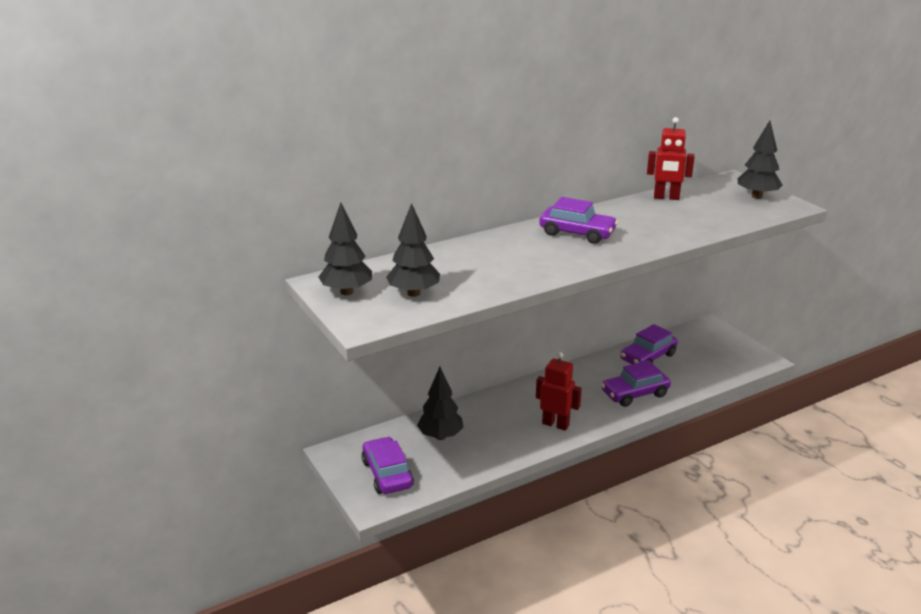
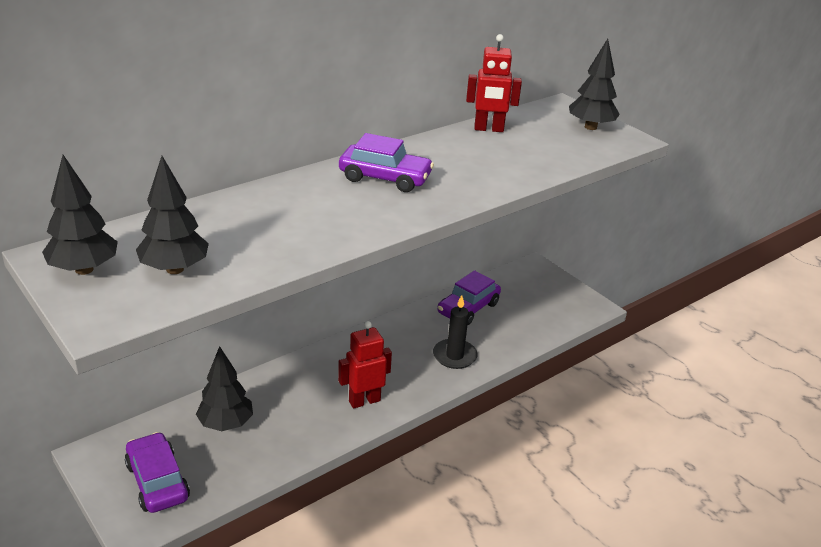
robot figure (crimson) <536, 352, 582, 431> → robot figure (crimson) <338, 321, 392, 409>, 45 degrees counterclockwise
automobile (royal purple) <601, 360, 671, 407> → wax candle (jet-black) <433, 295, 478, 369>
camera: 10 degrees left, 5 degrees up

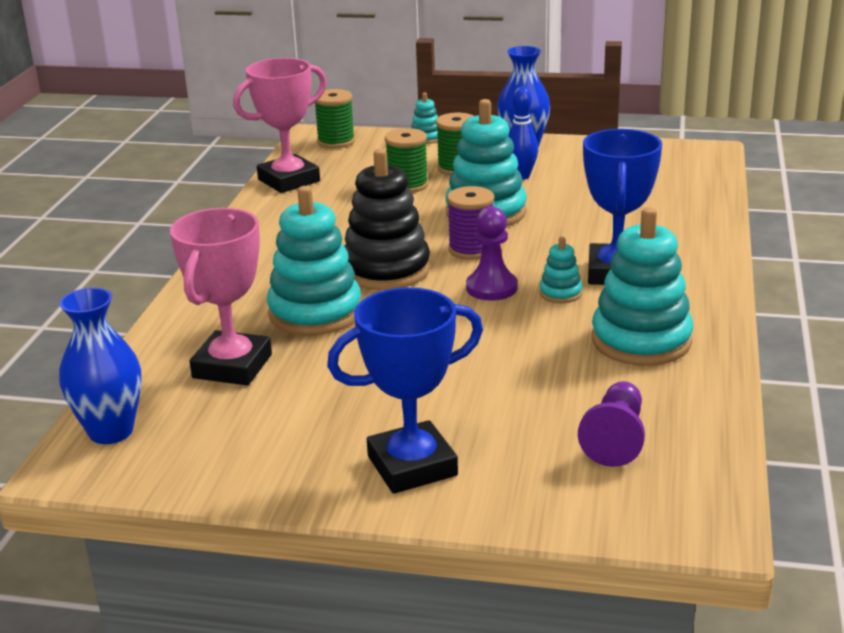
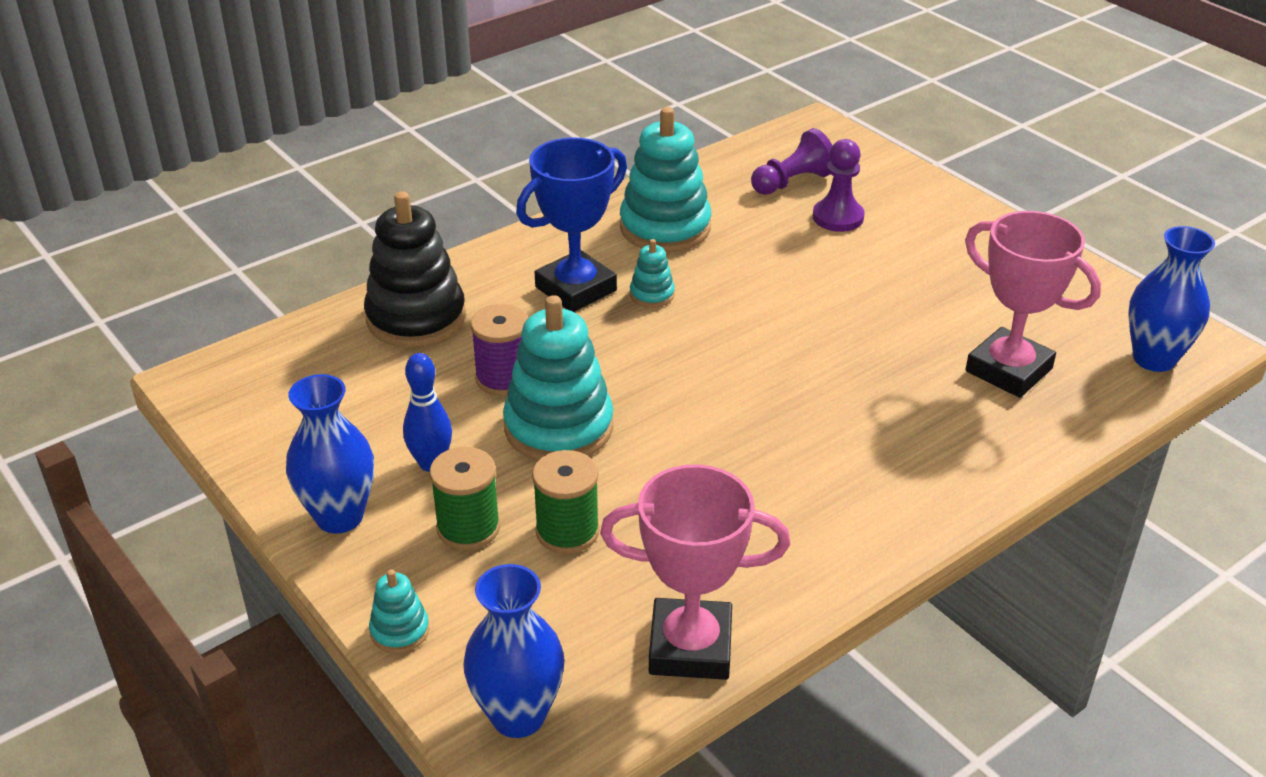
stacking rings (jet-black) <345, 149, 431, 290> → stacking rings (jet-black) <364, 191, 466, 347>, move
bobbin (leaf-green) <315, 89, 355, 149> → tall vase (cobalt) <463, 564, 565, 738>
bobbin (royal purple) <447, 186, 494, 260> → bobbin (royal purple) <470, 304, 528, 396>, move
chess pawn (royal purple) <466, 207, 518, 301> → chess pawn (royal purple) <813, 139, 865, 232>, move
prize cup (rosy) <170, 208, 272, 385> → prize cup (rosy) <965, 211, 1101, 398>, 75 degrees clockwise
stacking rings (turquoise) <267, 186, 361, 335> → -
prize cup (cobalt) <327, 287, 483, 494> → -
camera: 140 degrees left, 10 degrees up

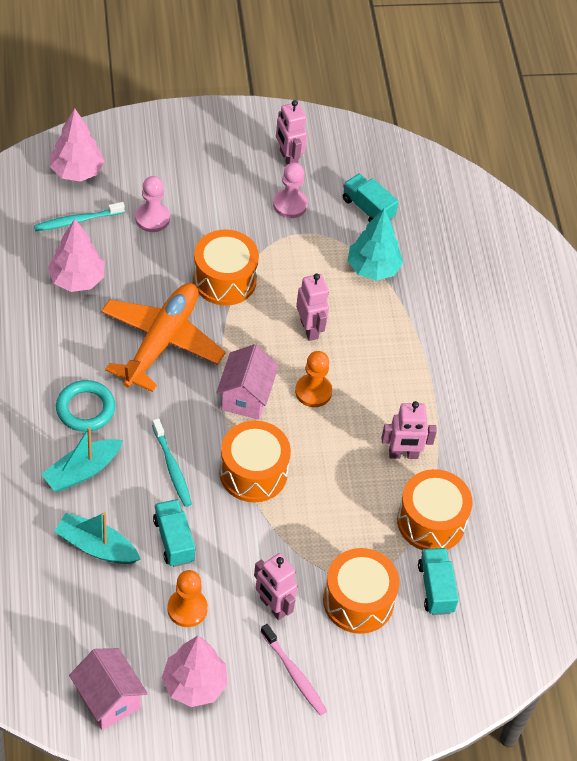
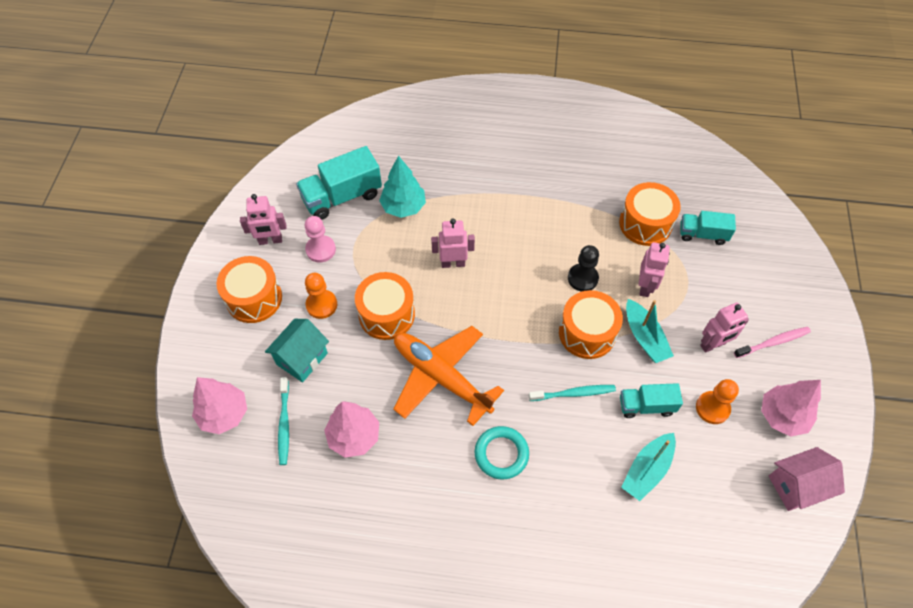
snare drum (bright orange) <323, 548, 400, 634> → snare drum (bright orange) <216, 256, 282, 323>, move
chess pawn (rosy) <135, 176, 170, 232> → toy house (turquoise) <265, 319, 329, 382>
toy truck (turquoise) <343, 174, 398, 222> → toy truck (turquoise) <296, 146, 382, 220>, x1.64
chess pawn (bright orange) <295, 351, 332, 407> → chess pawn (bright orange) <305, 273, 337, 319>, move
- → chess pawn (jet-black) <568, 245, 599, 292>
toy boat (turquoise) <41, 427, 123, 492> → toy boat (turquoise) <626, 299, 674, 363>, move
robot figure (rosy) <381, 401, 437, 459> → robot figure (rosy) <639, 242, 670, 297>, move
toy house (rosy) <216, 344, 279, 420> → -
camera: 70 degrees left, 5 degrees up

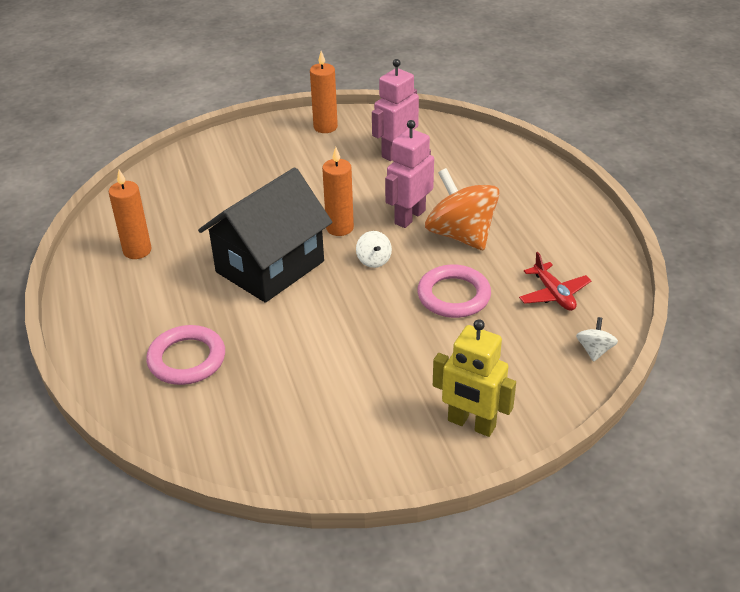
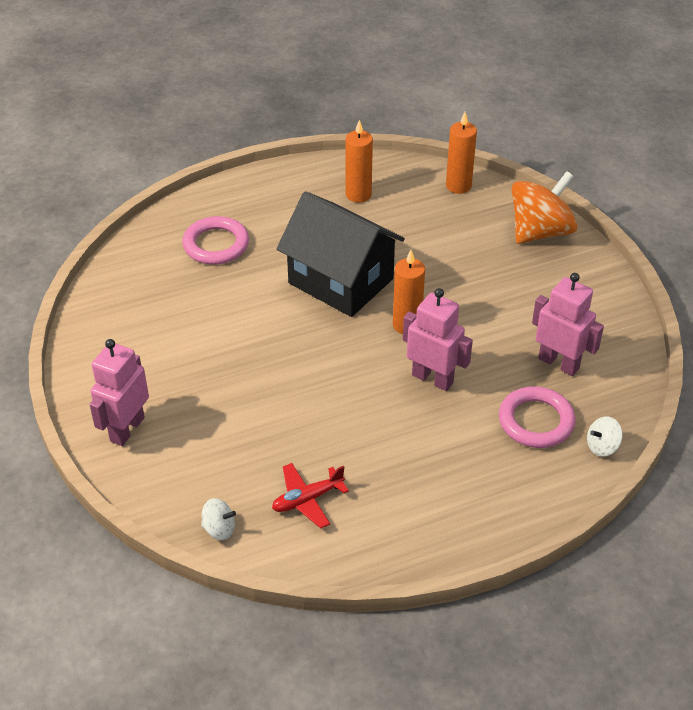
robot figure (yellow) <433, 319, 516, 437> → robot figure (rosy) <90, 339, 149, 446>
wax candle (bright orange) <310, 51, 338, 133> → wax candle (bright orange) <446, 112, 477, 194>, move
torus (rosy) <417, 265, 491, 318> → torus (rosy) <499, 386, 576, 448>, move
spinning top (bright orange) <425, 168, 500, 251> → spinning top (bright orange) <512, 171, 577, 244>, move
spinning top (snow-white) <356, 231, 392, 268> → spinning top (snow-white) <587, 416, 623, 457>, move
camera: 85 degrees right, 5 degrees up

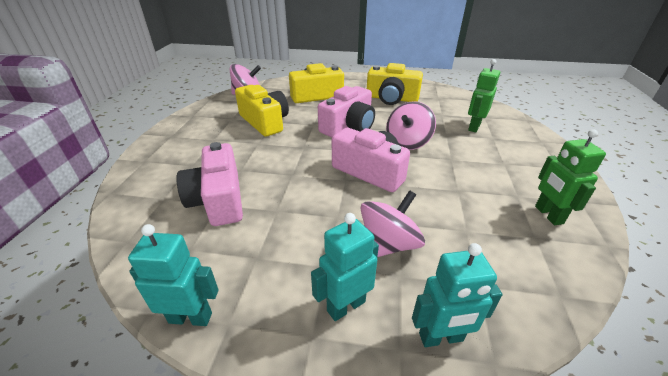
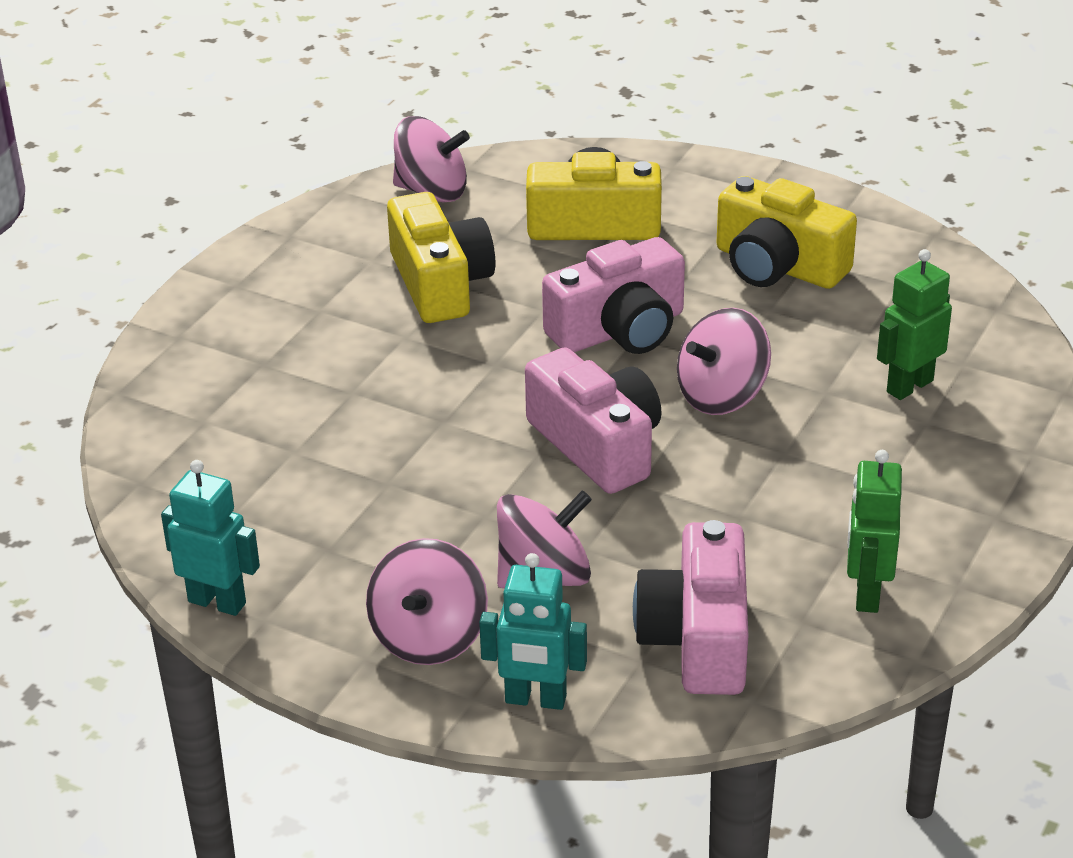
robot figure (turquoise) <311, 213, 379, 321> → spinning top (rosy) <366, 538, 488, 665>
camera (rosy) <176, 142, 243, 226> → camera (rosy) <633, 520, 749, 695>, move
camera: 20 degrees right, 0 degrees up

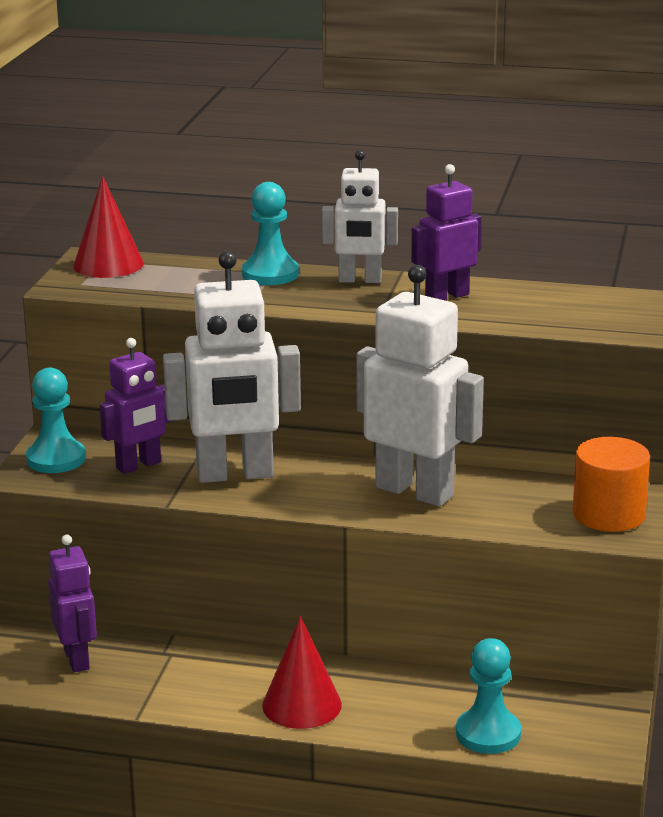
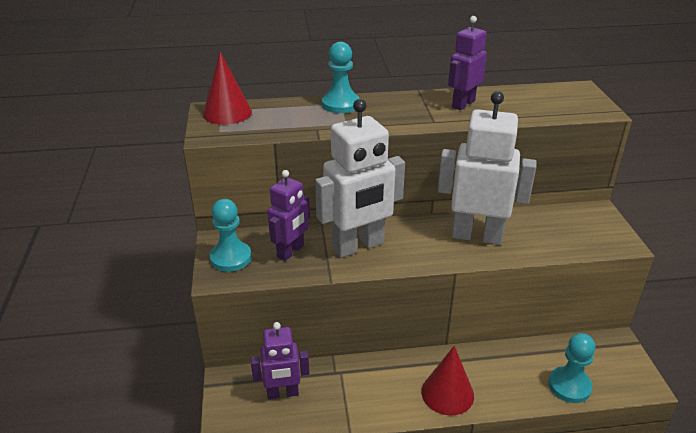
robot figure (royal purple) <48, 535, 97, 672> → robot figure (royal purple) <251, 322, 309, 399>, 120 degrees clockwise
robot figure (snow-white) <322, 150, 398, 283> → -
cylinder shape (bright orange) <573, 437, 650, 532> → -
camera: 20 degrees left, 10 degrees up

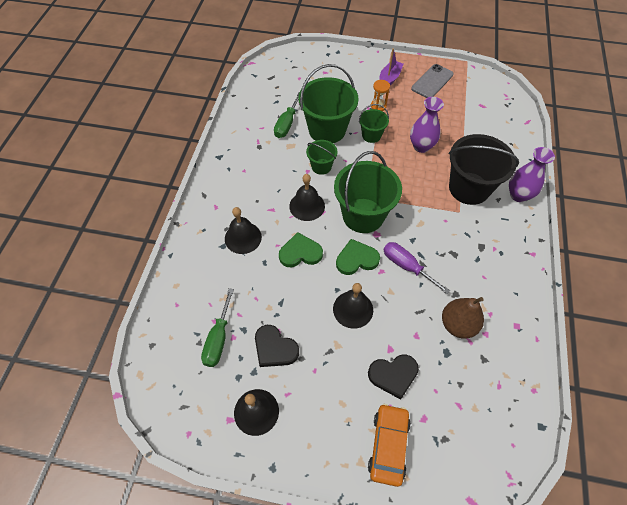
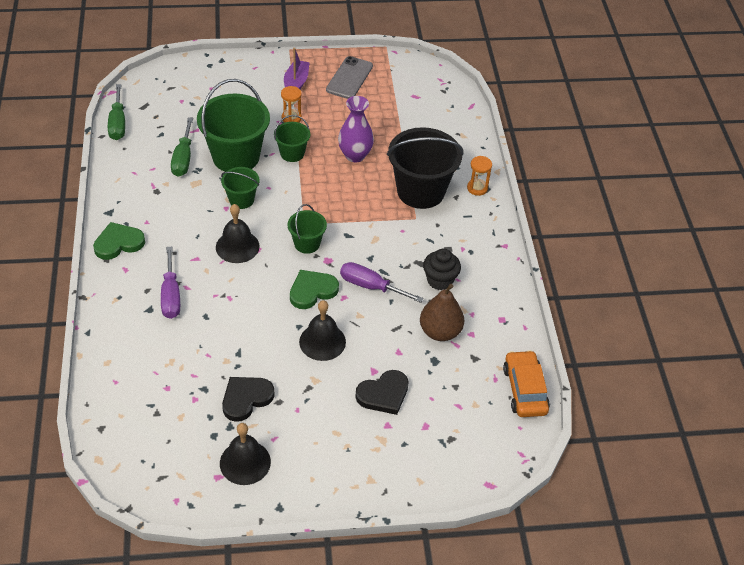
love heart (leaf-green) <279, 232, 323, 267> → love heart (leaf-green) <93, 222, 145, 260>, move
screwdriver (leaf-green) <201, 288, 234, 367> → screwdriver (leaf-green) <108, 84, 125, 140>, move
hand bell (jet-black) <225, 207, 262, 254> → screwdriver (royal purple) <161, 247, 180, 319>
love heart (jet-black) <255, 325, 299, 367> → love heart (jet-black) <222, 377, 275, 422>, 120 degrees clockwise
pail (leaf-green) <334, 151, 402, 233> → pail (leaf-green) <288, 204, 327, 254>, x0.51
- → cupcake (jet-black) <423, 249, 461, 290>
tall vase (royal purple) <509, 147, 555, 202> → sandglass (bright orange) <467, 156, 492, 196>
automobile (bright orange) <368, 404, 411, 487> → automobile (bright orange) <503, 350, 550, 417>, move
camera: 20 degrees left, 10 degrees down

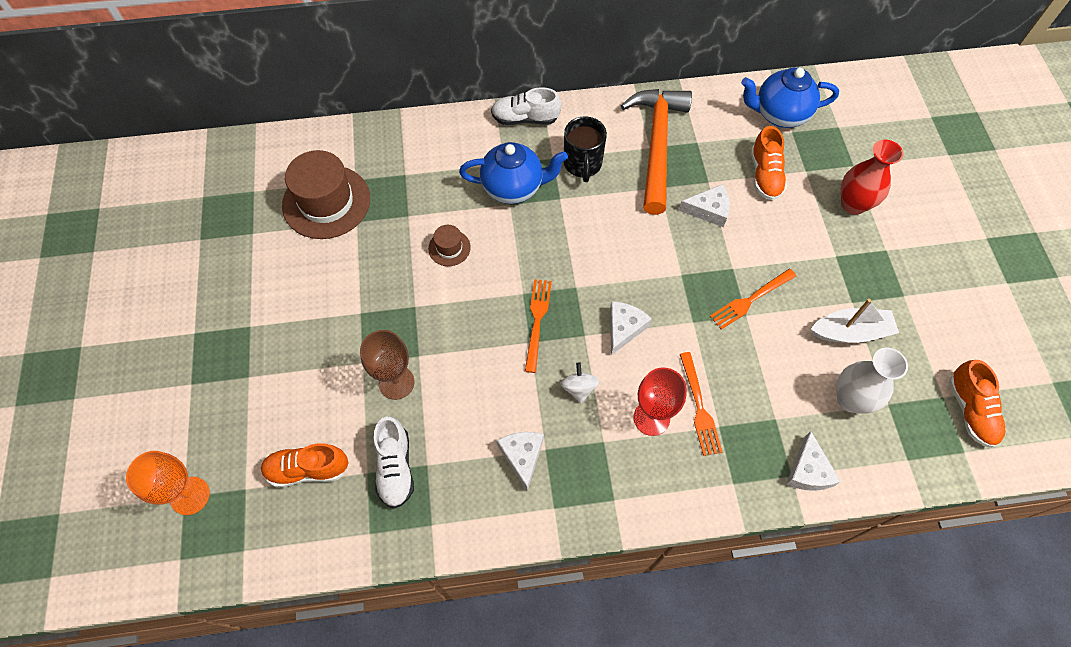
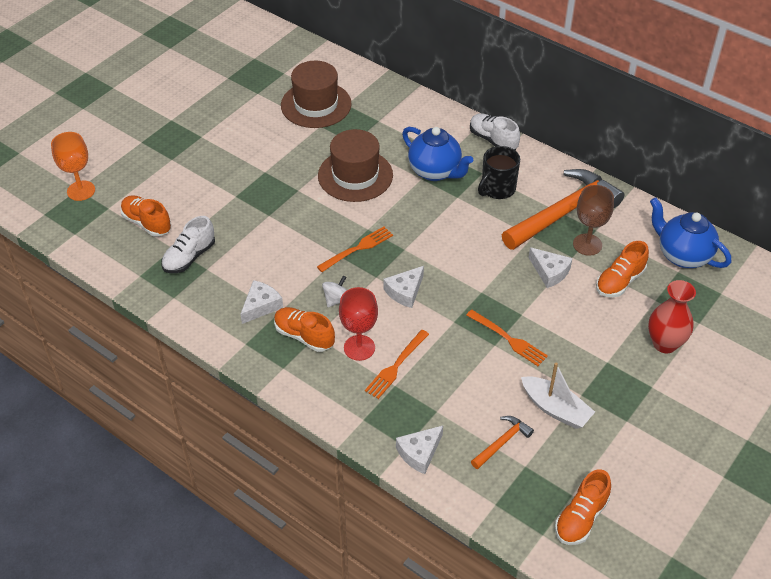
- → shoe (bright orange) <274, 307, 335, 352>
tall hat (russet) <428, 225, 471, 266> → tall hat (russet) <318, 129, 393, 202>, x2.14
piece of cheese (snow-white) <610, 301, 652, 355> → piece of cheese (snow-white) <383, 266, 424, 308>, 150 degrees clockwise
dinner fork (bright orange) <710, 269, 796, 330> → dinner fork (bright orange) <466, 310, 548, 366>, 150 degrees counterclockwise
tall vase (snow-white) <836, 348, 908, 414> → claw hammer (bright orange) <471, 416, 534, 469>
goblet (russet) <360, 330, 414, 400> → goblet (russet) <573, 185, 614, 256>, move
camera: 45 degrees right, 15 degrees down

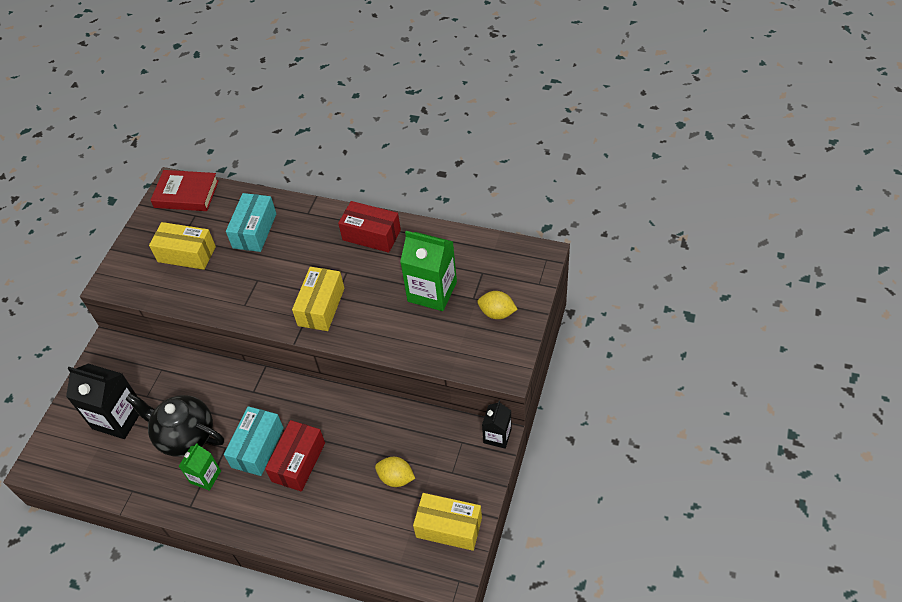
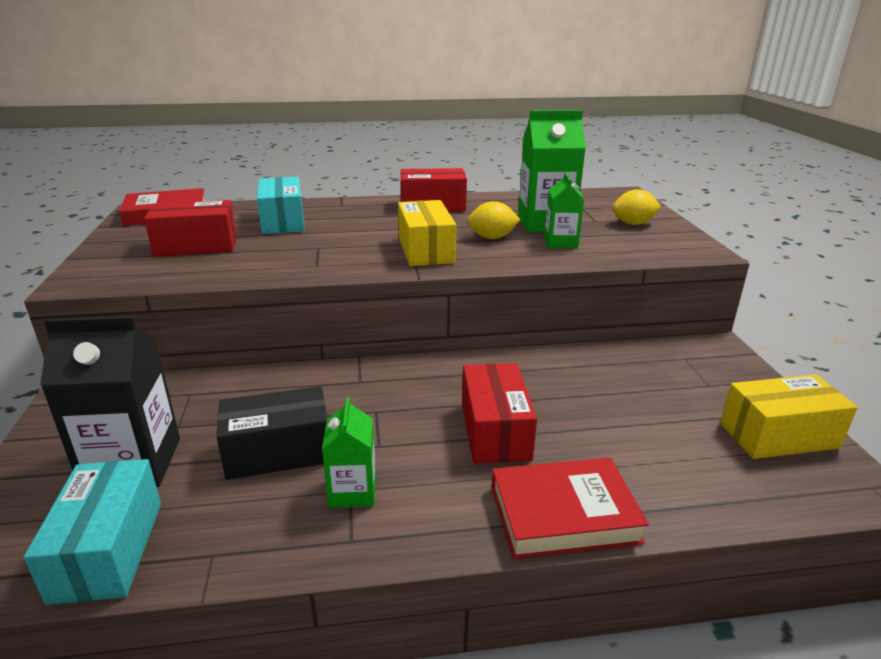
box (turquoise) <224, 406, 284, 476> → box (turquoise) <24, 459, 161, 605>, move
box (yellow) <149, 222, 216, 270> → box (crimson) <144, 200, 237, 257>
teapot (jet-black) <125, 393, 224, 457> → box (jet-black) <217, 386, 327, 480>
citrus fruit (yellow) <375, 457, 415, 487> → citrus fruit (yellow) <467, 201, 520, 239>, move
- → hardcover (crimson) <491, 458, 649, 559>
- → juice carton (leaf-green) <544, 172, 584, 248>
juice carton (jet-black) <482, 401, 512, 449> → -
camera: 30 degrees left, 25 degrees down

